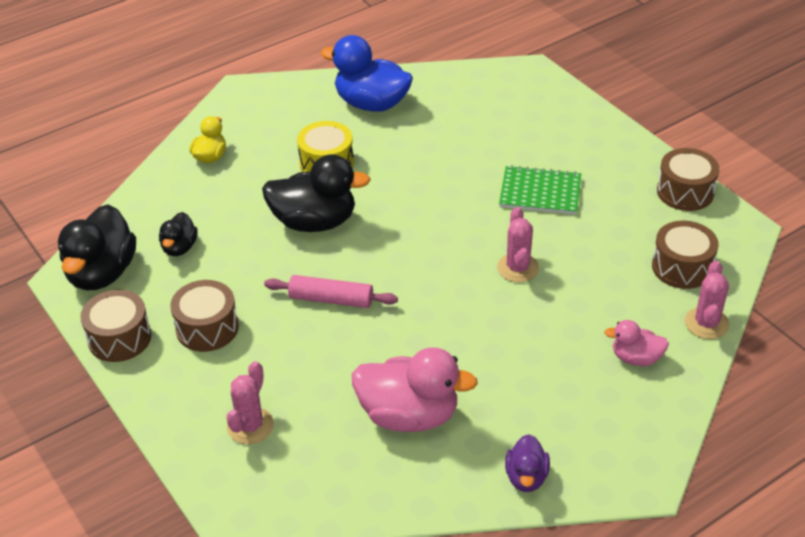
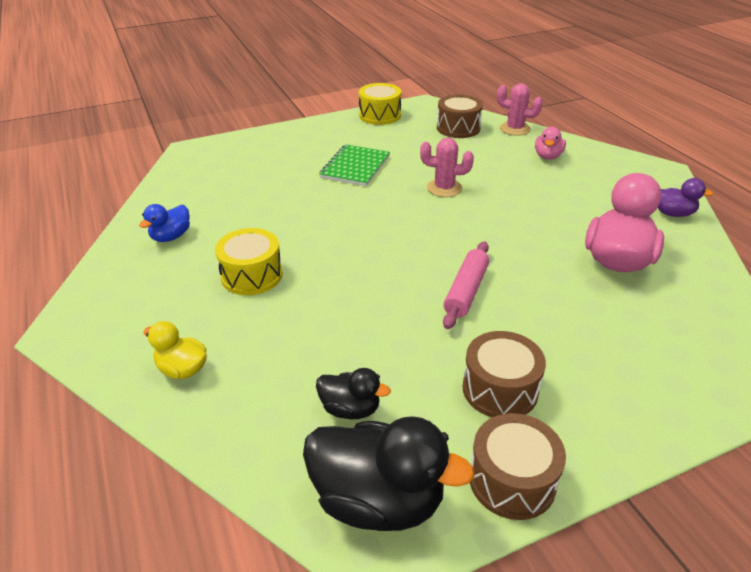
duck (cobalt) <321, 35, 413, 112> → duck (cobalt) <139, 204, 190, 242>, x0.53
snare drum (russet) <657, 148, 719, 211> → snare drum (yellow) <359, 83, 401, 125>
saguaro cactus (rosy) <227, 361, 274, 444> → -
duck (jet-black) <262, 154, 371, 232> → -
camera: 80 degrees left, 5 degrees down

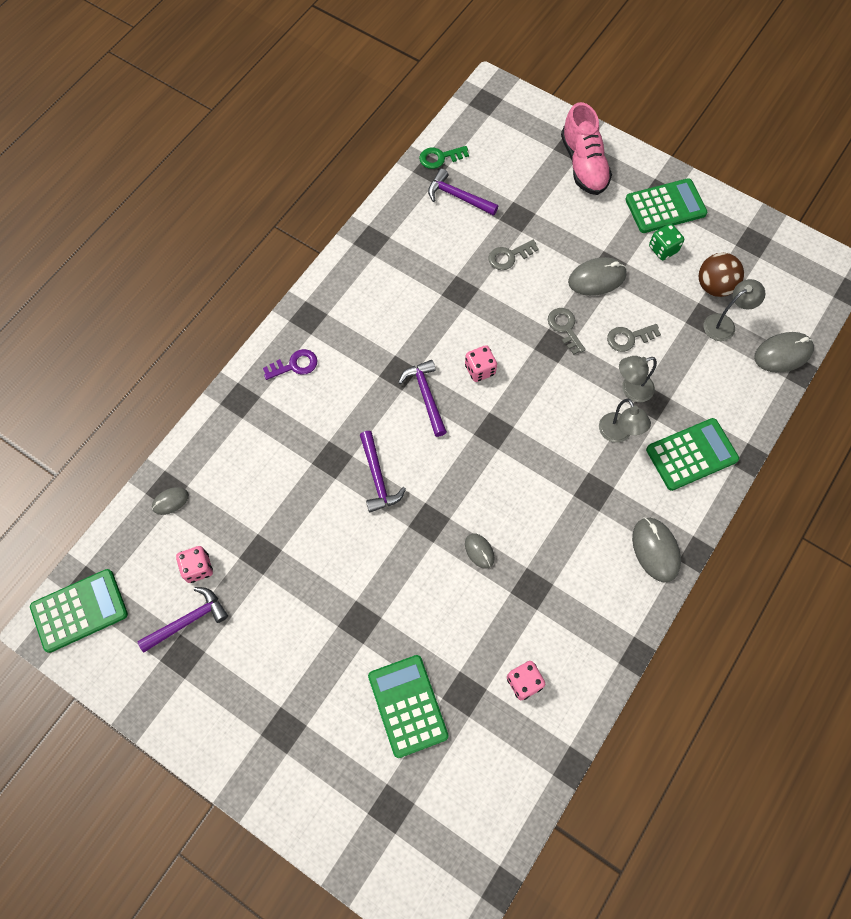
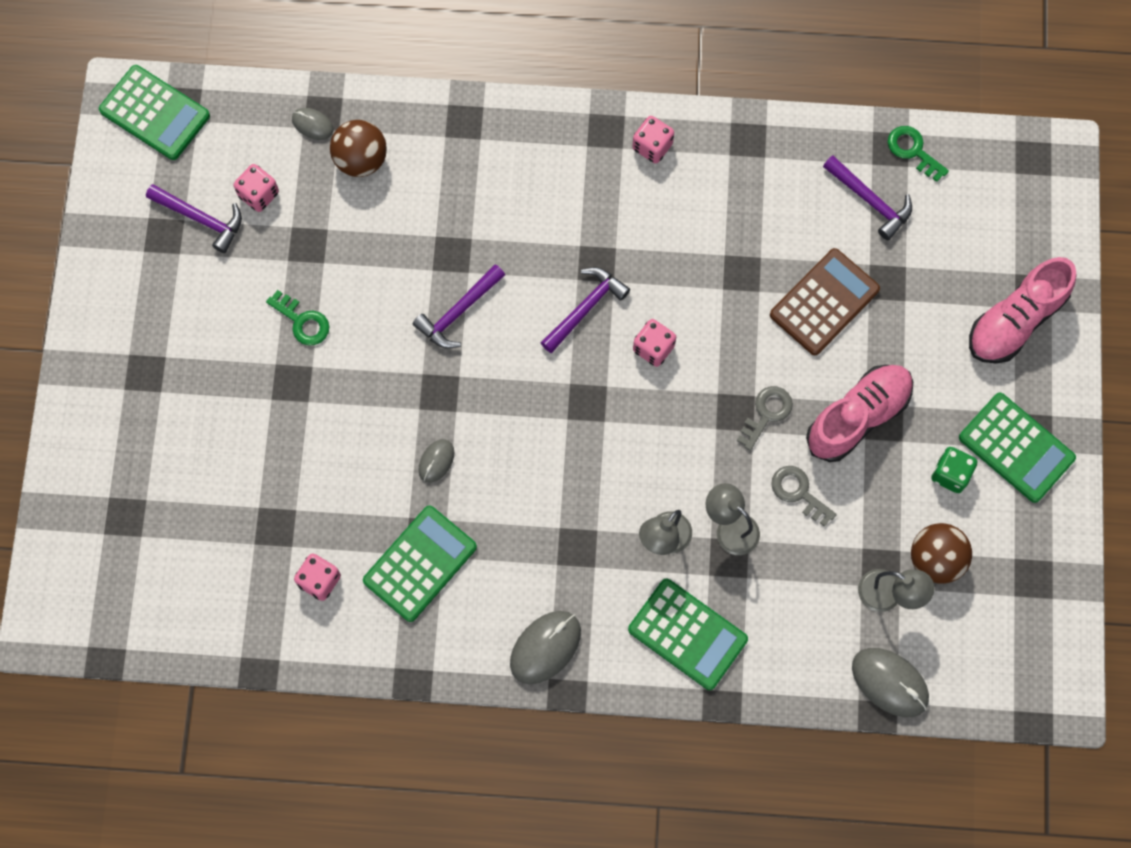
- → door key (leaf-green) <266, 290, 329, 346>
- → sphere (russet) <330, 120, 387, 177>
calculator (leaf-green) <368, 655, 449, 758> → calculator (leaf-green) <363, 506, 477, 622>, move
- → game die (rosy) <632, 116, 674, 163>
door key (ash-grey) <489, 240, 539, 270> → calculator (russet) <770, 248, 880, 355>
computer mouse (ash-grey) <568, 257, 627, 296> → shoe (rosy) <806, 365, 913, 462>
claw hammer (royal purple) <428, 169, 498, 216> → claw hammer (royal purple) <823, 155, 912, 240>, 135 degrees clockwise
door key (royal purple) <263, 349, 318, 380> → -
camera: 60 degrees right, 5 degrees up

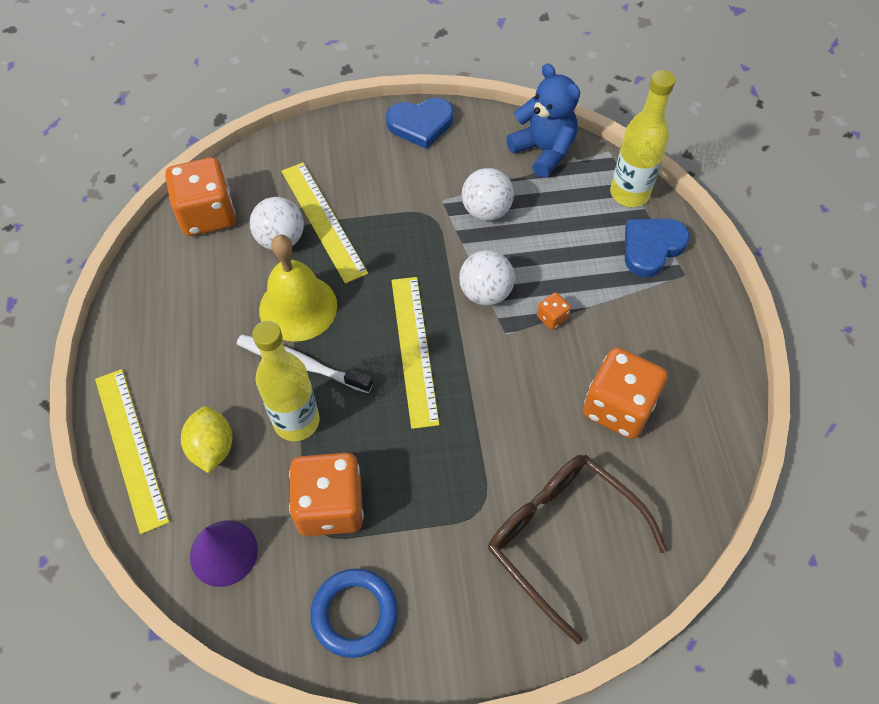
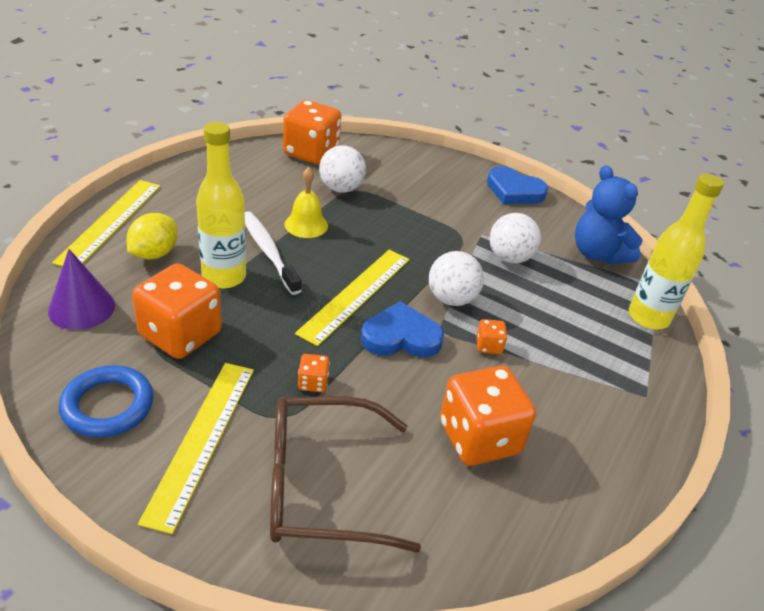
straightedge (yellow) <281, 162, 368, 284> → straightedge (yellow) <138, 363, 254, 534>, move
spectacles (russet) <488, 455, 668, 644> → spectacles (russet) <270, 396, 421, 553>, 90 degrees counterclockwise
hand bell (yellow) <259, 234, 337, 342> → hand bell (yellow) <285, 167, 328, 238>, x0.62
- → game die (bright orange) <298, 354, 330, 392>
love heart (cobalt) <625, 219, 690, 277> → love heart (cobalt) <361, 301, 444, 358>, move
teddy (cobalt) <506, 63, 580, 178> → teddy (cobalt) <575, 165, 643, 264>, 150 degrees clockwise
camera: 35 degrees right, 20 degrees down

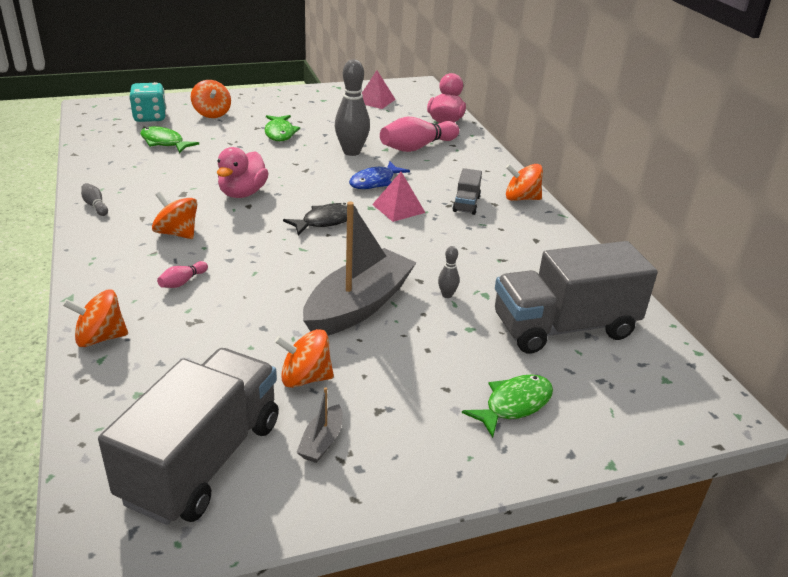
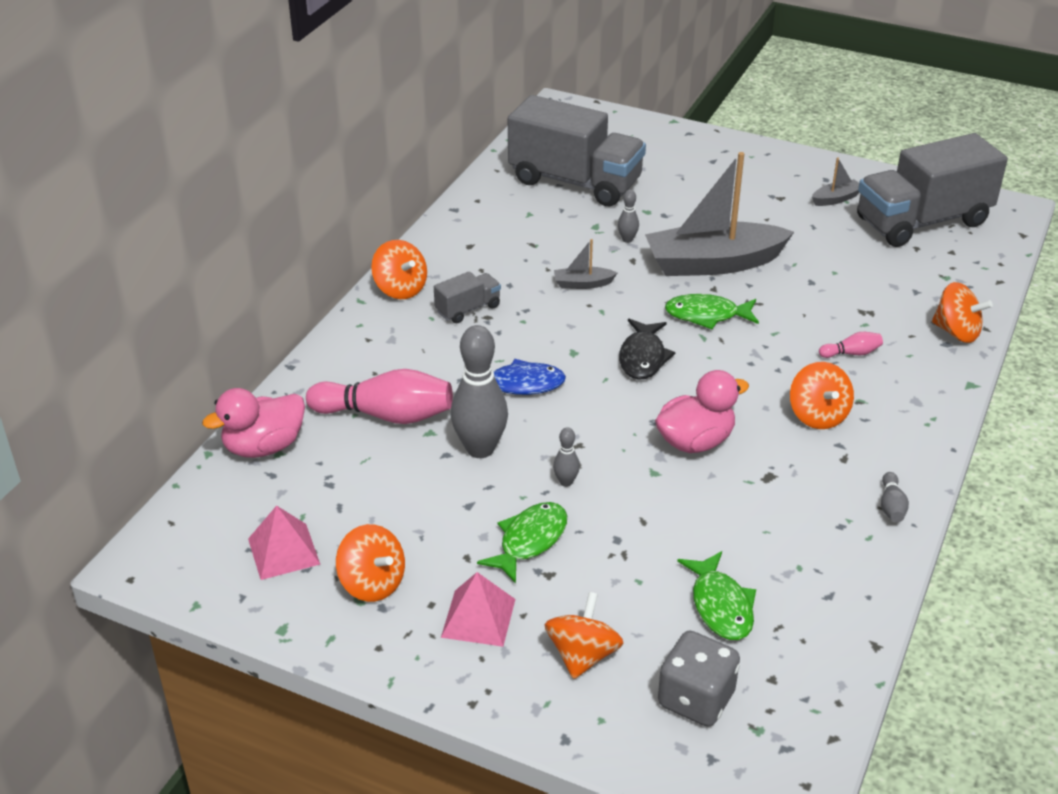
spinning top (bright orange) <275, 329, 334, 388> → spinning top (bright orange) <336, 524, 405, 602>, move
pyramid (rosy) <372, 172, 425, 222> → pyramid (rosy) <441, 572, 515, 647>, move
- → tenpin (ash-grey) <553, 427, 580, 487>
- → toy boat (ash-grey) <554, 239, 617, 289>
fish figure (jet-black) <283, 203, 358, 235> → fish figure (jet-black) <619, 319, 675, 380>, 90 degrees counterclockwise
game die (turquoise) <129, 82, 166, 122> → game die (ash-grey) <658, 631, 740, 727>
fish figure (leaf-green) <462, 375, 553, 438> → fish figure (leaf-green) <665, 294, 759, 329>, move
camera: 135 degrees left, 5 degrees up

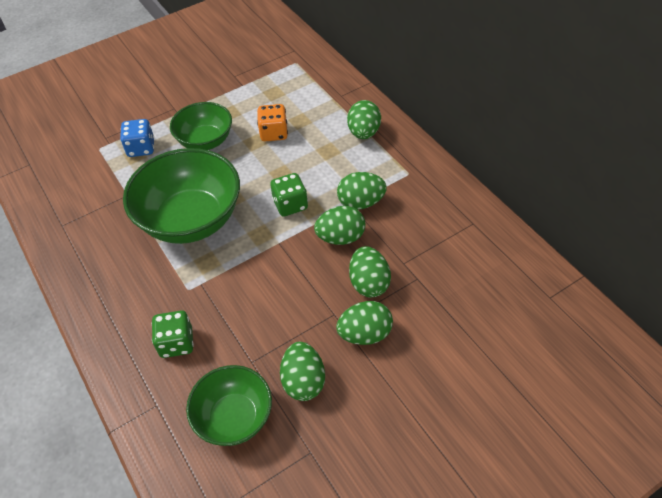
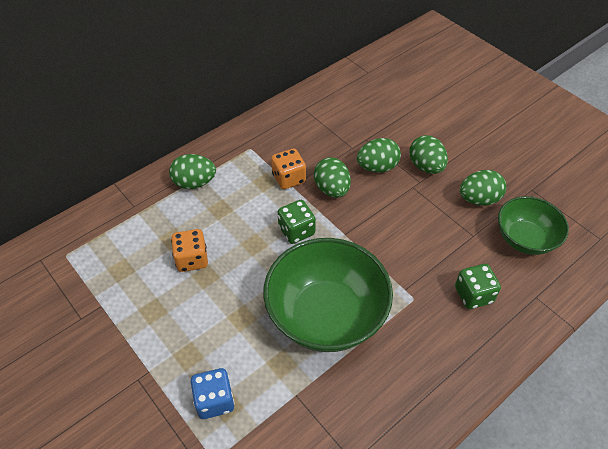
toy egg (leaf-green) <337, 172, 387, 210> → game die (bright orange) <271, 149, 306, 189>
serving bowl (leaf-green) <170, 102, 232, 150> → -
camera: 100 degrees left, 0 degrees up

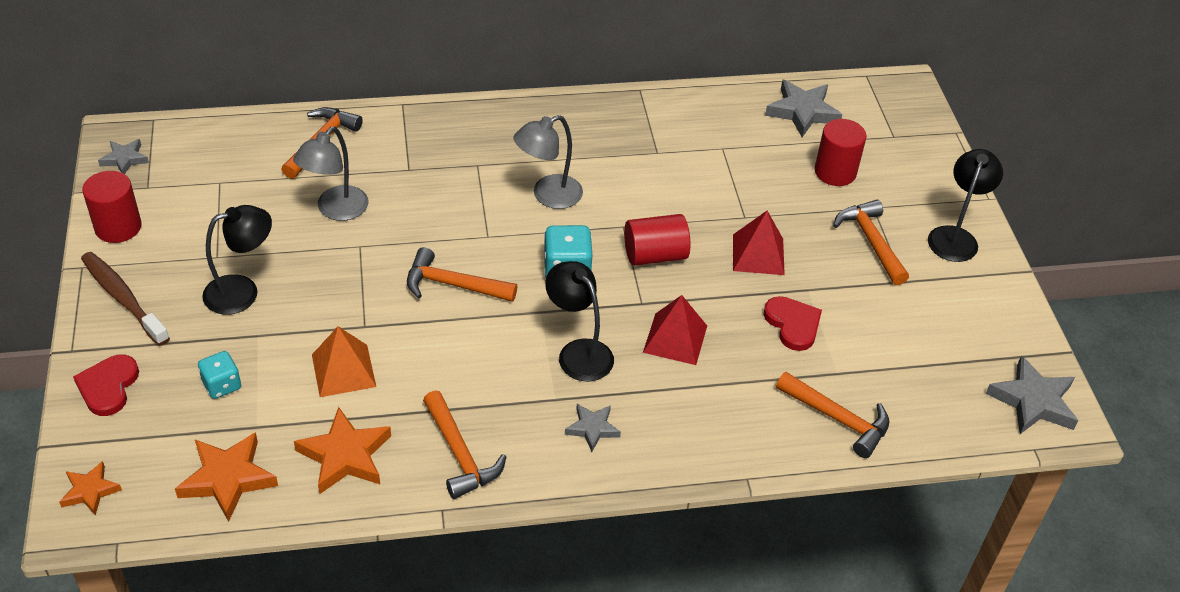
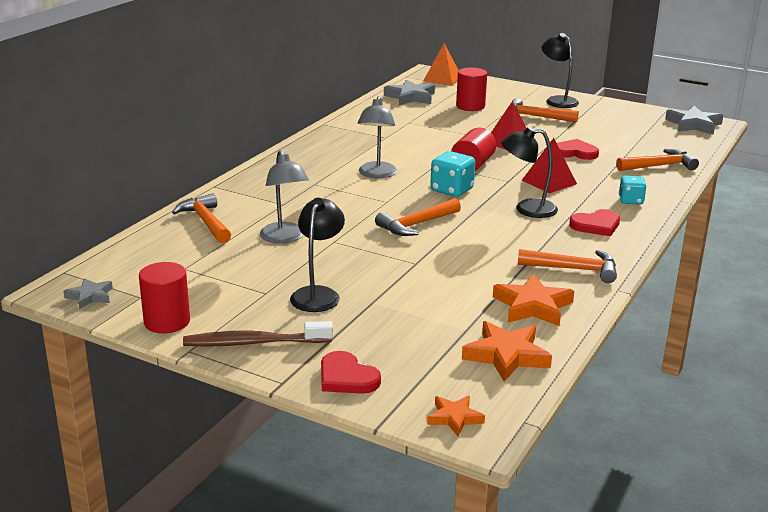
pyramid (bright orange) <312, 326, 376, 397> → pyramid (bright orange) <423, 43, 459, 85>, move
star (ash-grey) <565, 404, 621, 452> → love heart (crimson) <569, 209, 620, 236>
game die (turquoise) <198, 351, 241, 399> → game die (turquoise) <619, 175, 646, 205>, move
camera: 50 degrees left, 20 degrees down

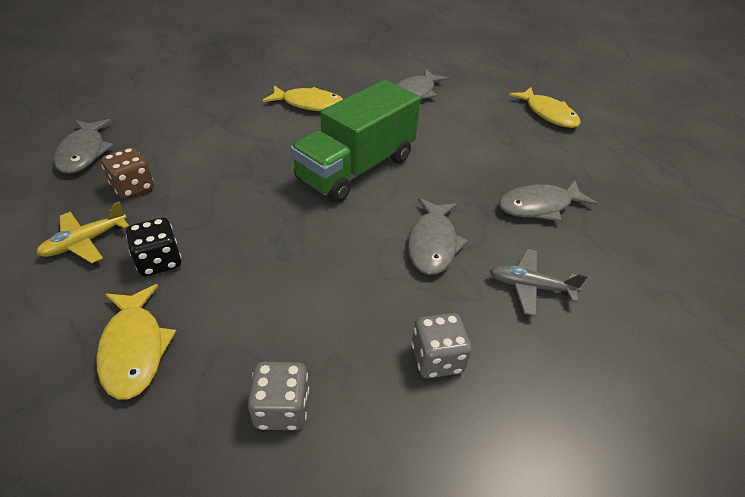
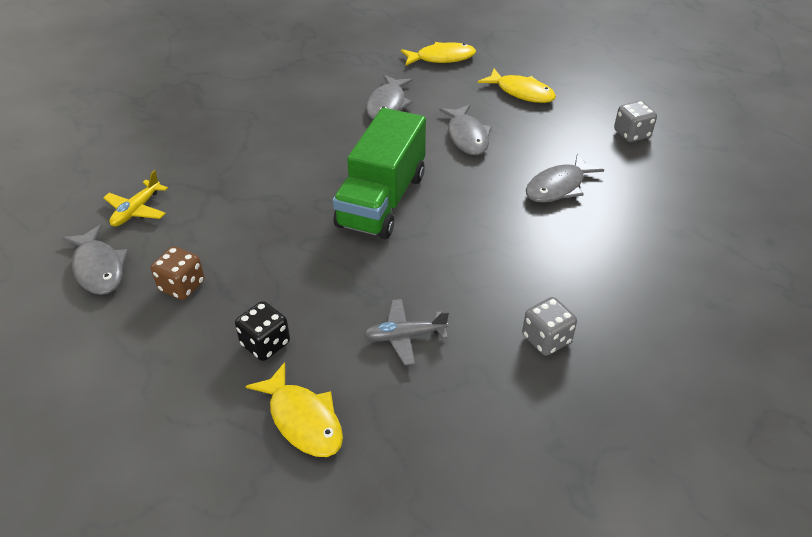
plane (yellow) <36, 201, 129, 263> → plane (yellow) <103, 170, 168, 227>, move
plane (ash-grey) <490, 249, 588, 316> → plane (ash-grey) <363, 299, 449, 366>, move
fish figure (yellow) <262, 85, 343, 111> → fish figure (yellow) <401, 42, 476, 66>, move
fish figure (ash-grey) <408, 198, 468, 275> → fish figure (ash-grey) <439, 104, 492, 155>, move
game die (ash-grey) <248, 362, 309, 430> → game die (ash-grey) <614, 101, 657, 142>, move
camera: 20 degrees left, 0 degrees up

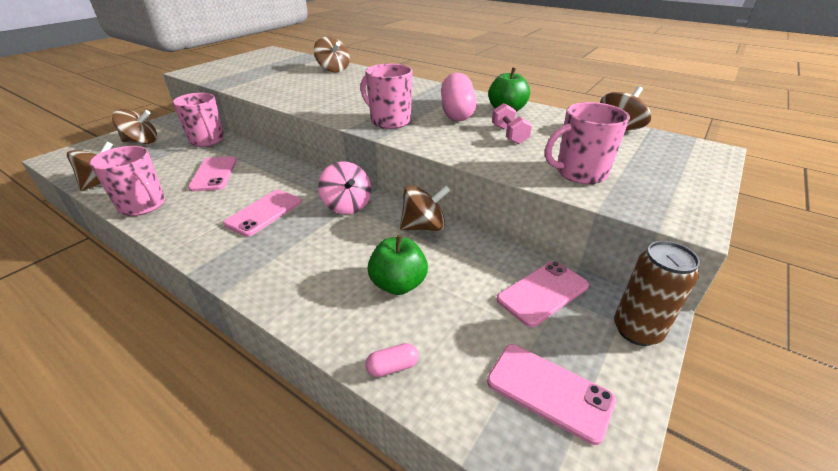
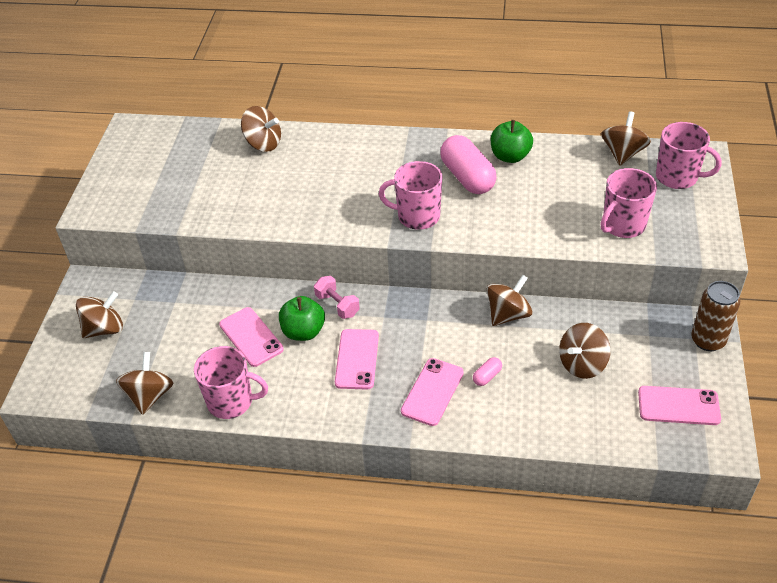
toy apple (leaf-green) <368, 235, 428, 295> → toy apple (leaf-green) <279, 296, 325, 341>, move
dumbbell (rosy) <492, 103, 532, 145> → dumbbell (rosy) <314, 276, 360, 319>, move
smartphone (rosy) <496, 261, 589, 327> → smartphone (rosy) <401, 358, 464, 426>, move
capsule (rosy) <365, 343, 419, 377> → capsule (rosy) <473, 357, 502, 386>, move
- → spinning top (russet) <559, 323, 611, 379>
mug (rosy) <172, 93, 224, 147> → mug (rosy) <656, 122, 722, 189>, move
spinning top (rosy) <318, 161, 371, 214> → -
camera: 25 degrees left, 10 degrees up

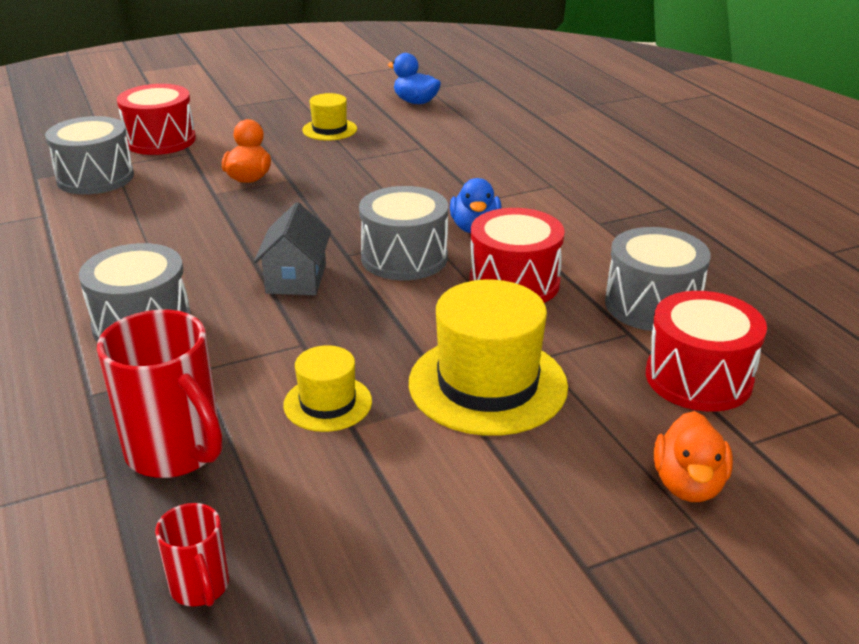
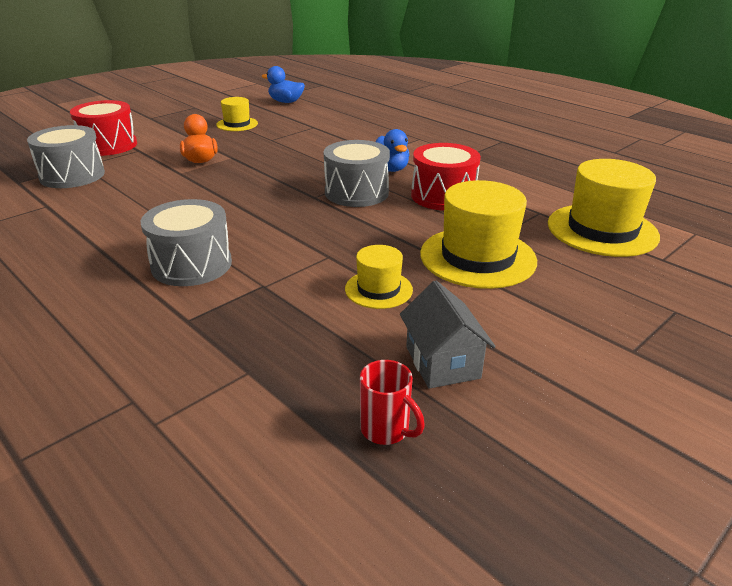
toy house (ash-grey) <254, 202, 331, 295> → toy house (ash-grey) <400, 280, 496, 389>, move
snare drum (crimson) <646, 291, 767, 411> → tall hat (yellow) <548, 159, 660, 257>
mug (crimson) <97, 310, 222, 478> → -
snare drum (ash-grey) <605, 227, 711, 331> → -
duck (bright orange) <654, 411, 733, 502> → -
camera: 20 degrees left, 0 degrees up

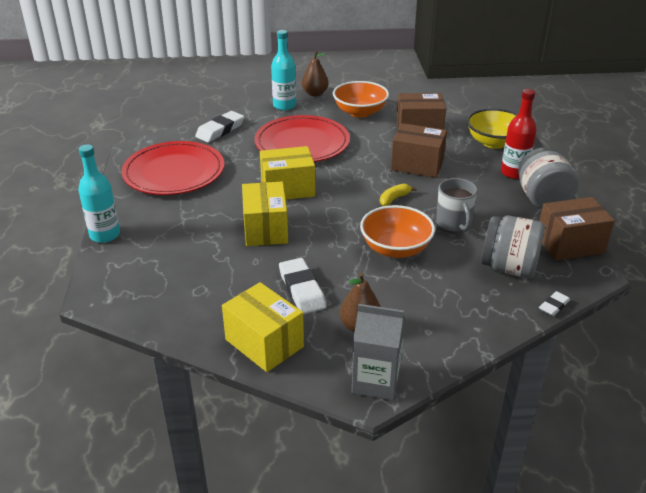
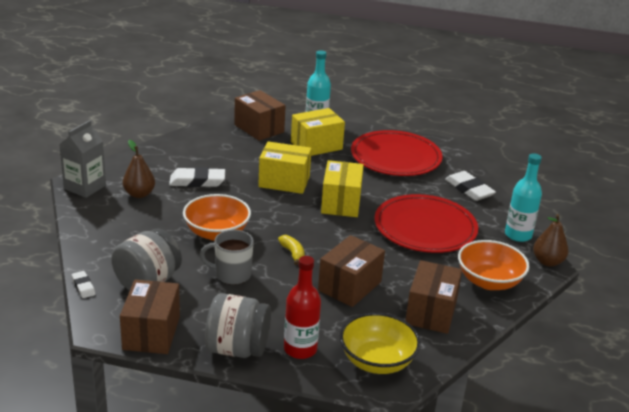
- → box (russet) <234, 90, 286, 141>
box (yellow) <222, 282, 304, 372> → box (yellow) <291, 108, 345, 156>, move
camera: 105 degrees right, 5 degrees down

